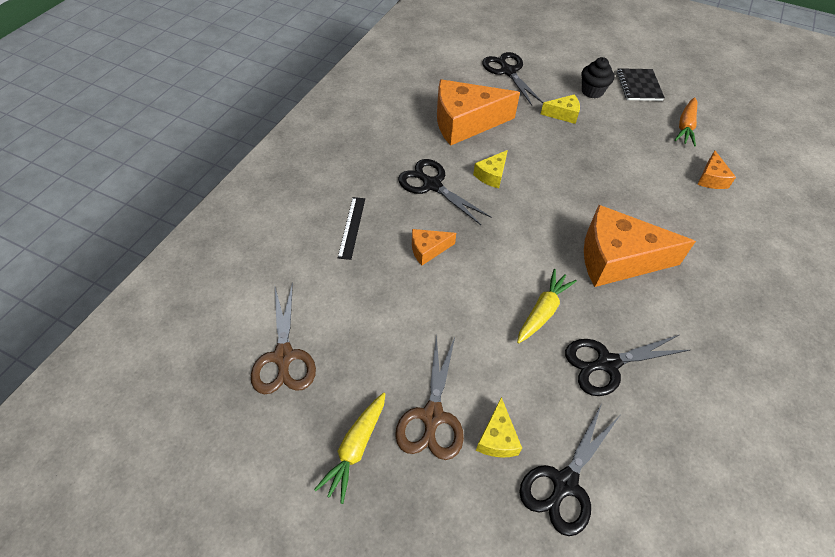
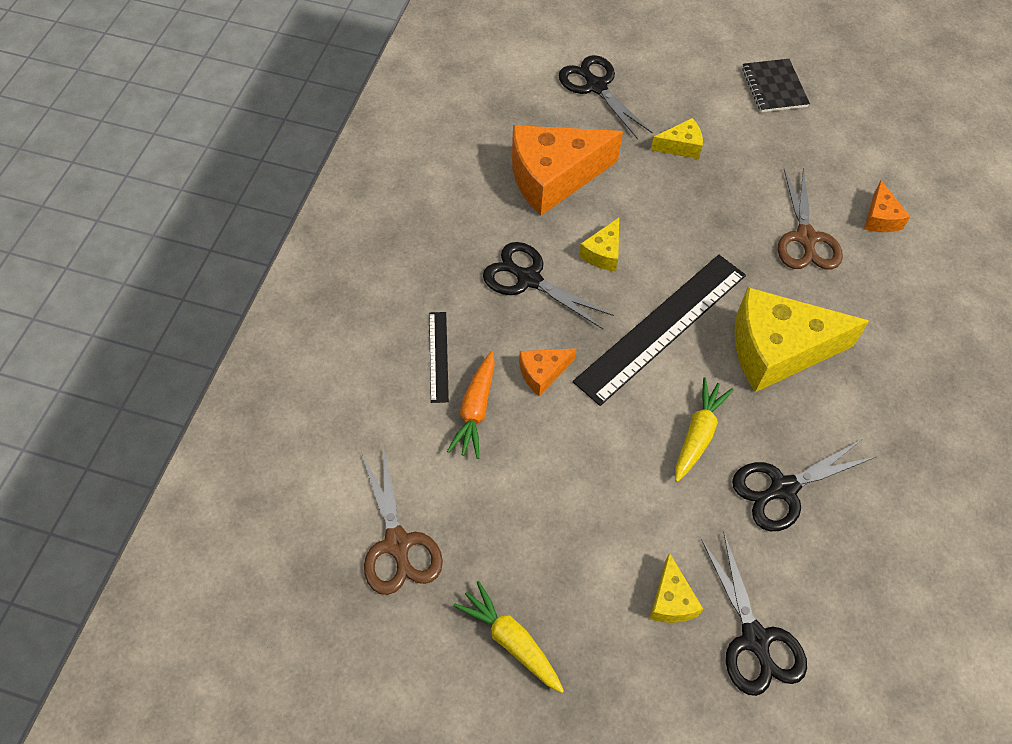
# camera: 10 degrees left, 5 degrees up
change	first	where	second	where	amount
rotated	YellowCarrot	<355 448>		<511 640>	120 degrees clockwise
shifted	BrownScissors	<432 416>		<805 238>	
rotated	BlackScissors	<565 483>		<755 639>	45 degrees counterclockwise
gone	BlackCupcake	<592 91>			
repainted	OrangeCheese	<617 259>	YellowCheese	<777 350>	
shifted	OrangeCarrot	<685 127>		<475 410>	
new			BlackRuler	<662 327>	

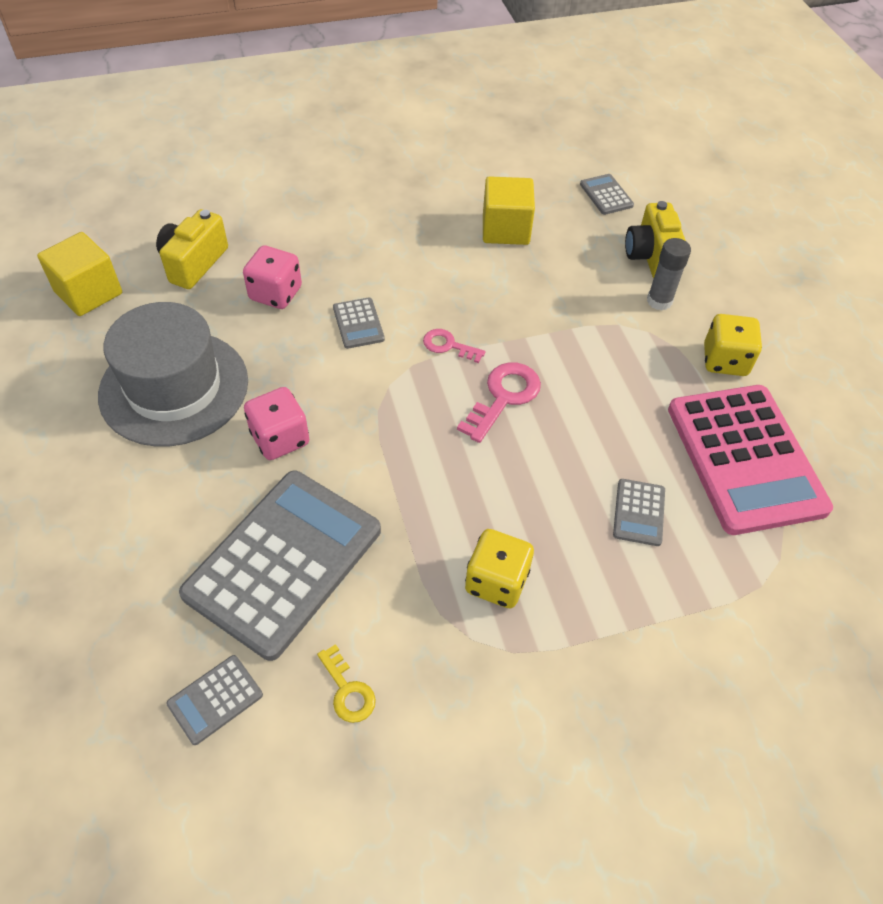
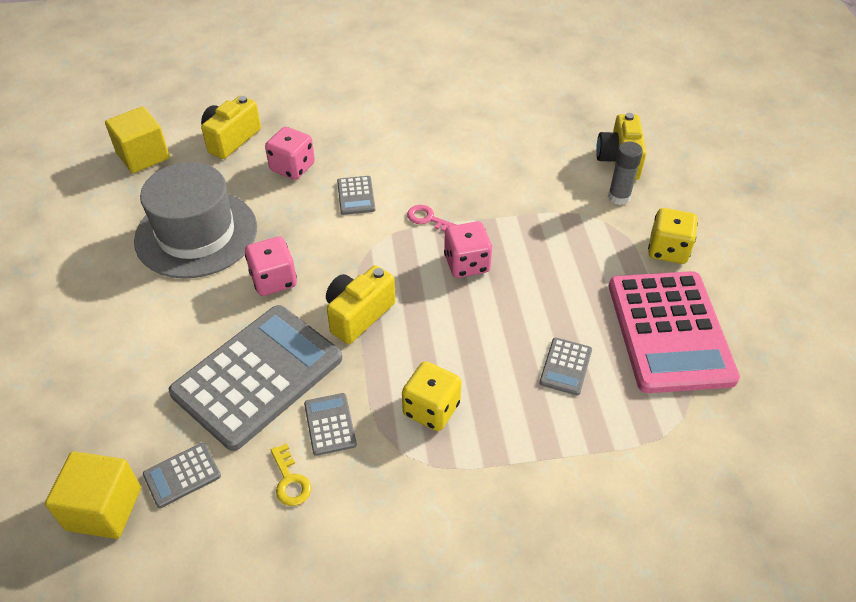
# camera: 10 degrees right, 5 degrees down
change	first	where	second	where	amount
swapped	PinkKey	<503 397>	PinkDice	<466 264>	
shifted	YellowCube	<505 229>		<104 508>	
shifted	GreyCalculator	<606 195>		<330 424>	
new			YellowCamera	<358 315>	

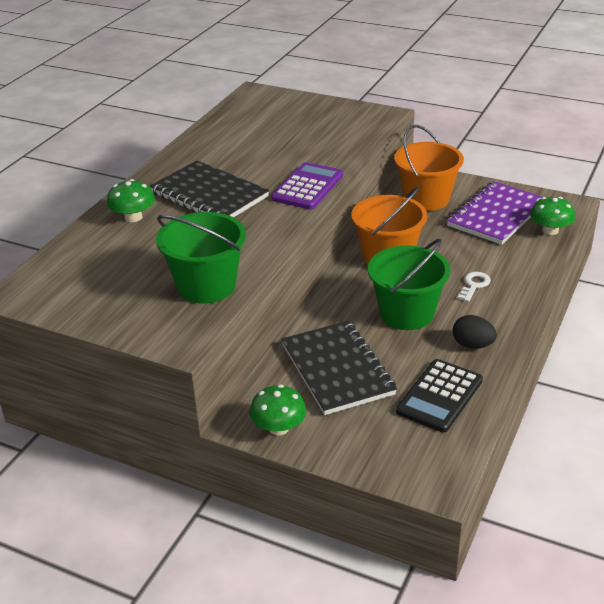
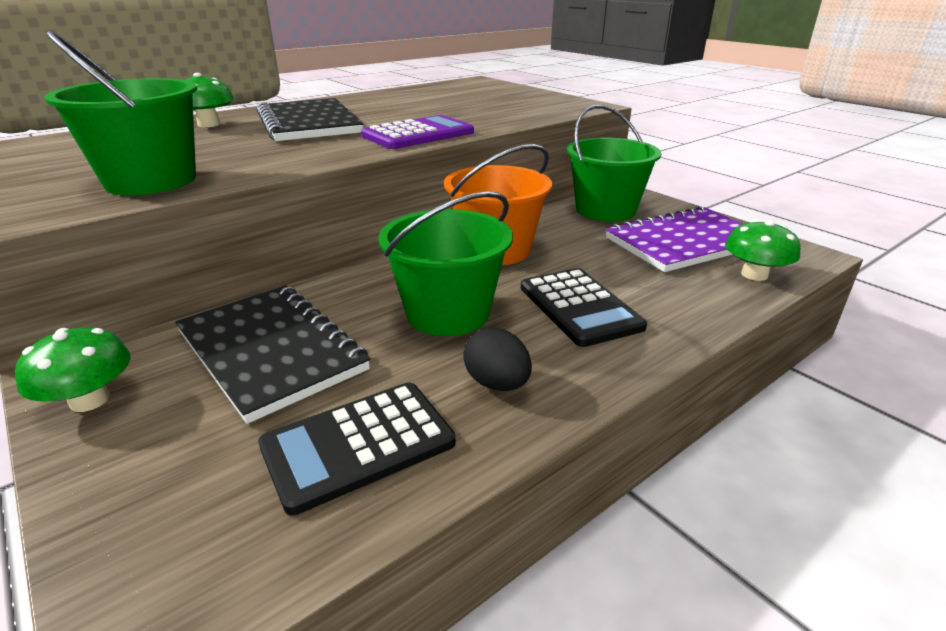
# camera: 25 degrees right, 5 degrees down
change	first	where	second	where	amount
rotated	BlackNotebook	<337 369>		<271 351>	45 degrees counterclockwise
repainted	OrangeBucket	<426 199>	GreenBucket	<605 210>	
swapped	WhiteKey	<474 285>	BlackCalculator	<579 307>	

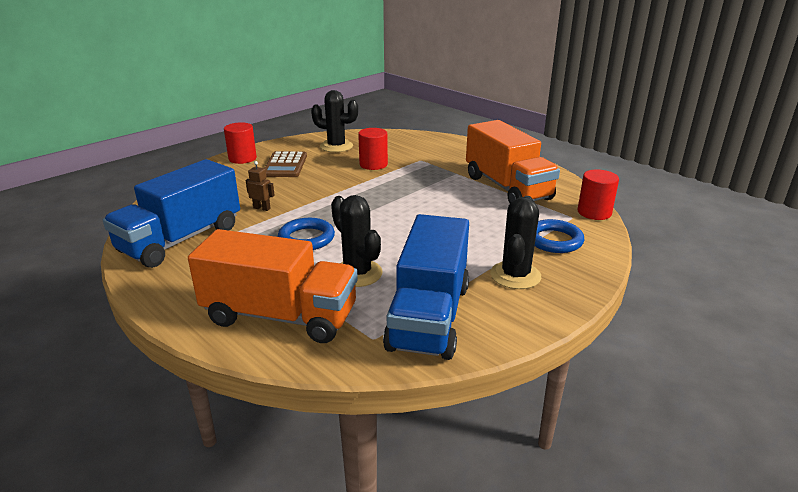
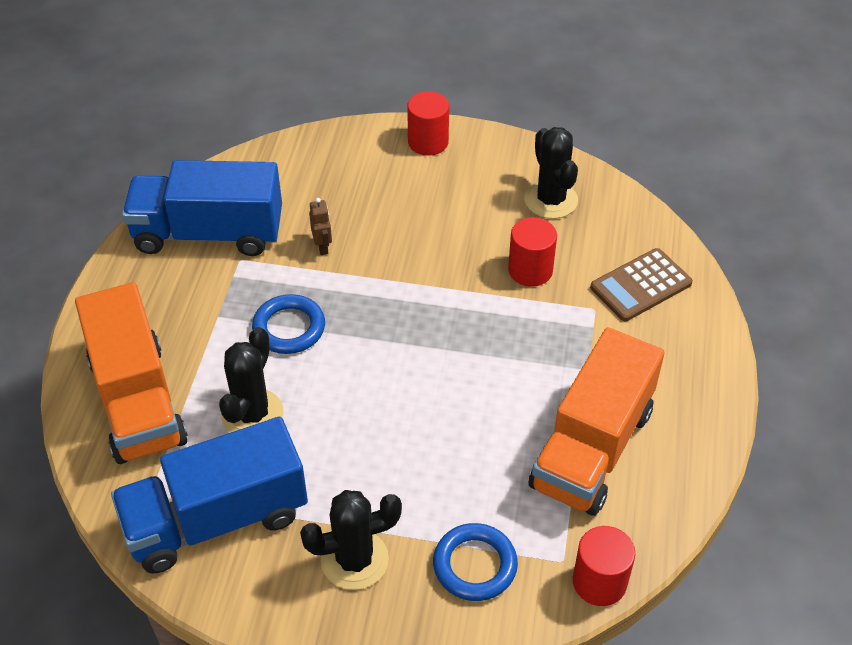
# camera: 55 degrees right, 20 degrees up
change	first	where	second	where	amount
shifted	BrownCalculator	<285 165>		<640 285>	

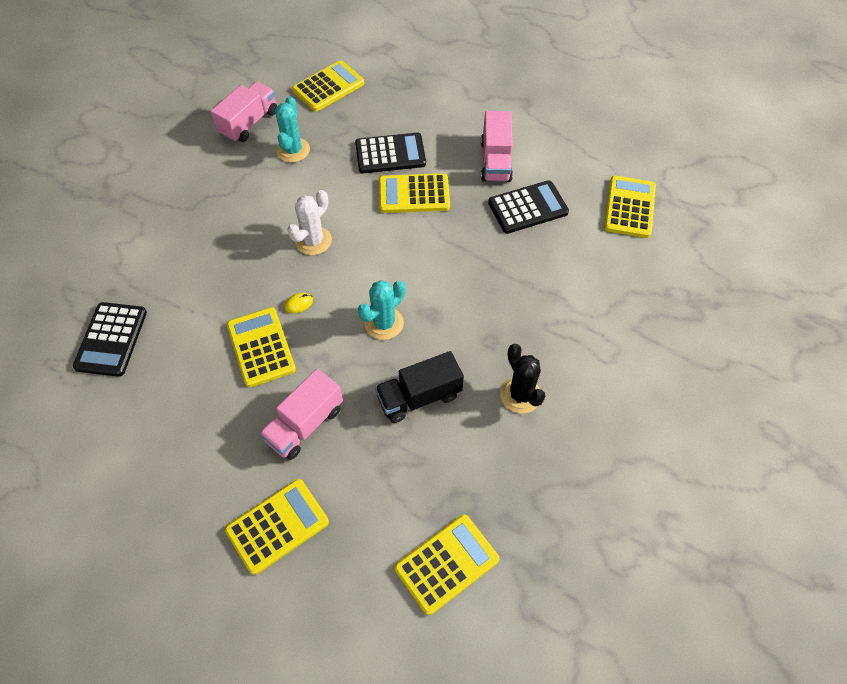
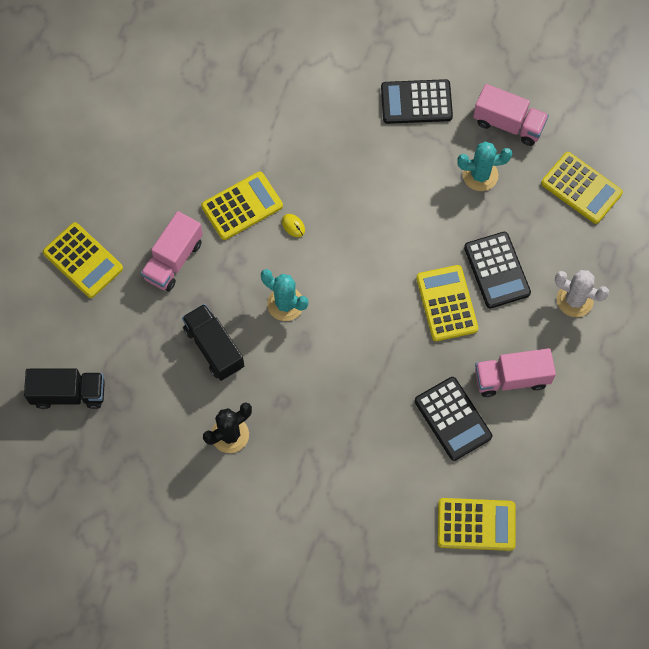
# camera: 80 degrees right, 10 degrees up
change	first	where	second	where	amount
shifted	BlackCalculator	<111 339>		<416 102>	
rotated	PinkTruck	<305 424>		<173 260>	90 degrees counterclockwise
shifted	WhiteCactus	<313 241>		<574 300>	
swapped	YellowCalculator	<446 564>	BlackTruck	<68 394>	

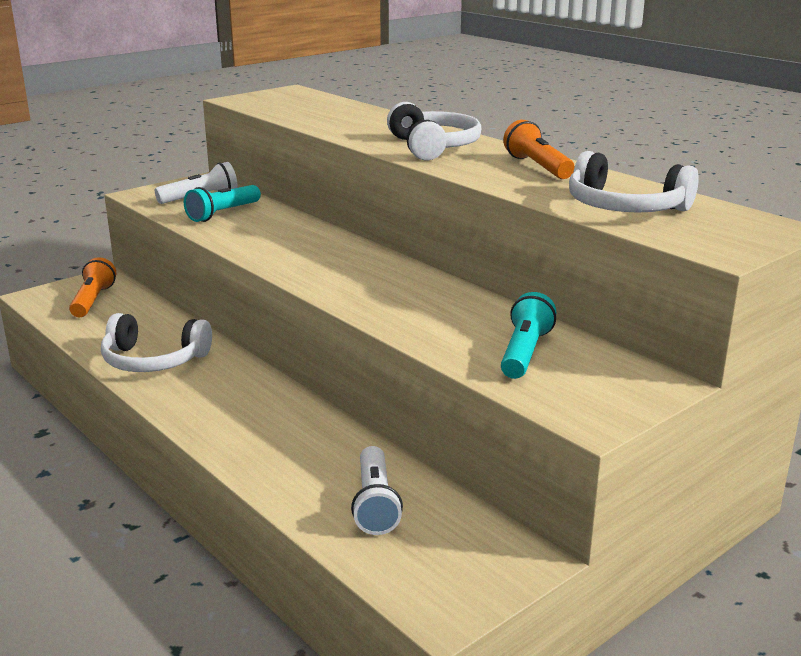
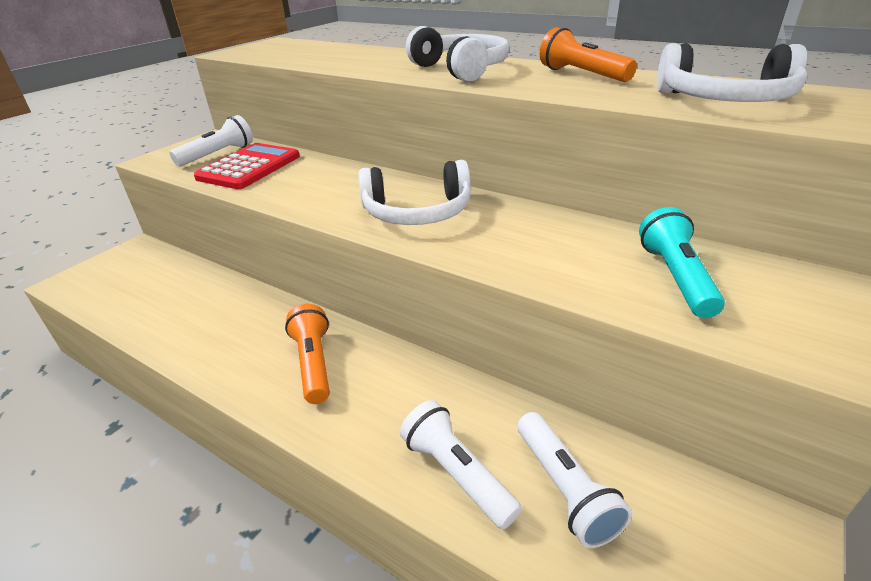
# camera: 15 degrees left, 10 degrees up
change	first	where	second	where	amount
shifted	OrangeFlashlight	<93 300>		<313 364>	
shifted	WhiteHeadphones	<153 360>		<417 212>	
swapped	TurquoiseFlashlight	<223 213>	RedCalculator	<249 167>	
new			WhiteFlashlight	<457 474>	

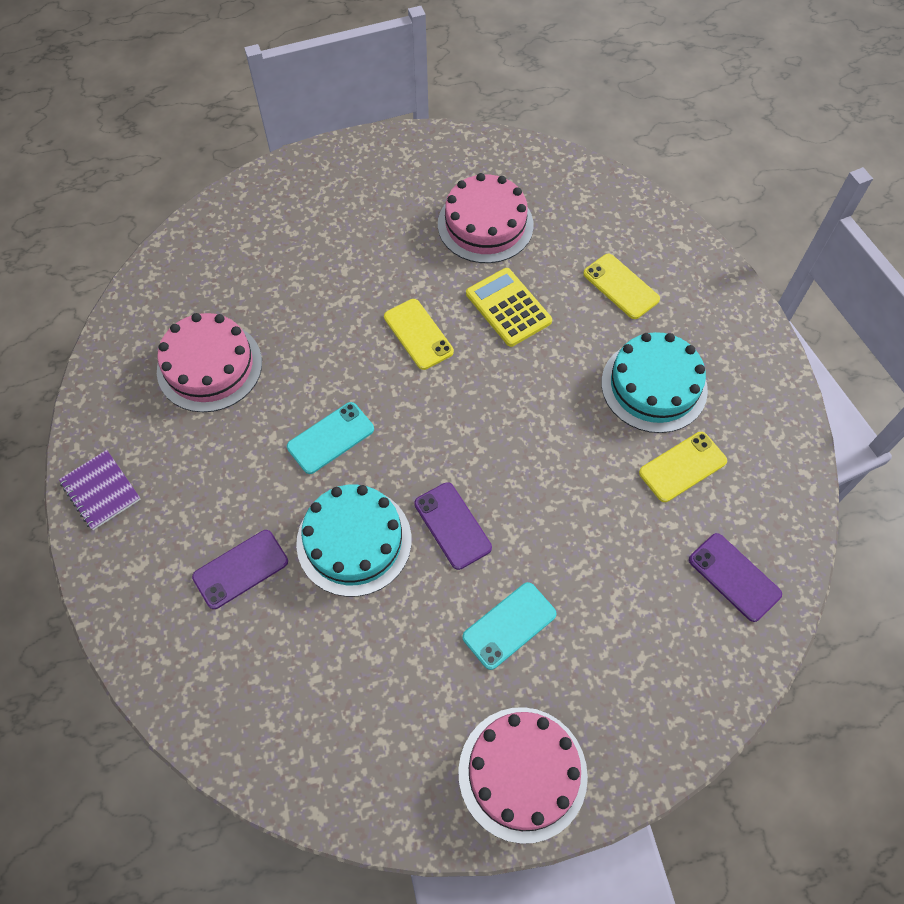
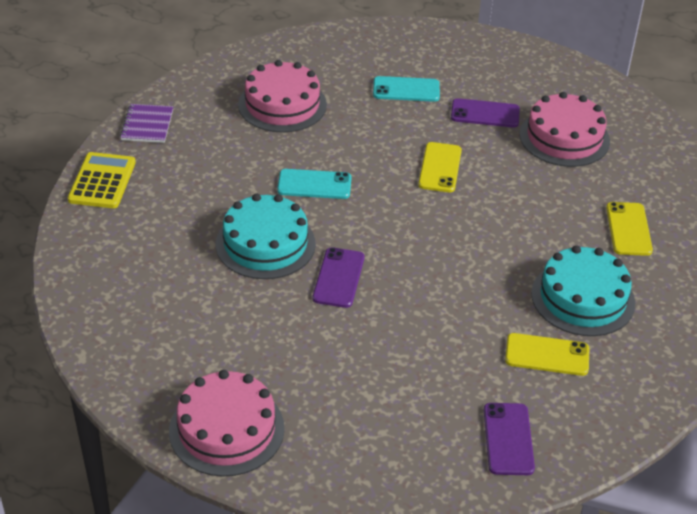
# camera: 40 degrees right, 20 degrees down
change	first	where	second	where	amount
shifted	PurplePhone	<240 569>		<485 114>	
shifted	TurquoisePhone	<509 625>		<406 89>	
shifted	YellowCalculator	<508 307>		<102 181>	

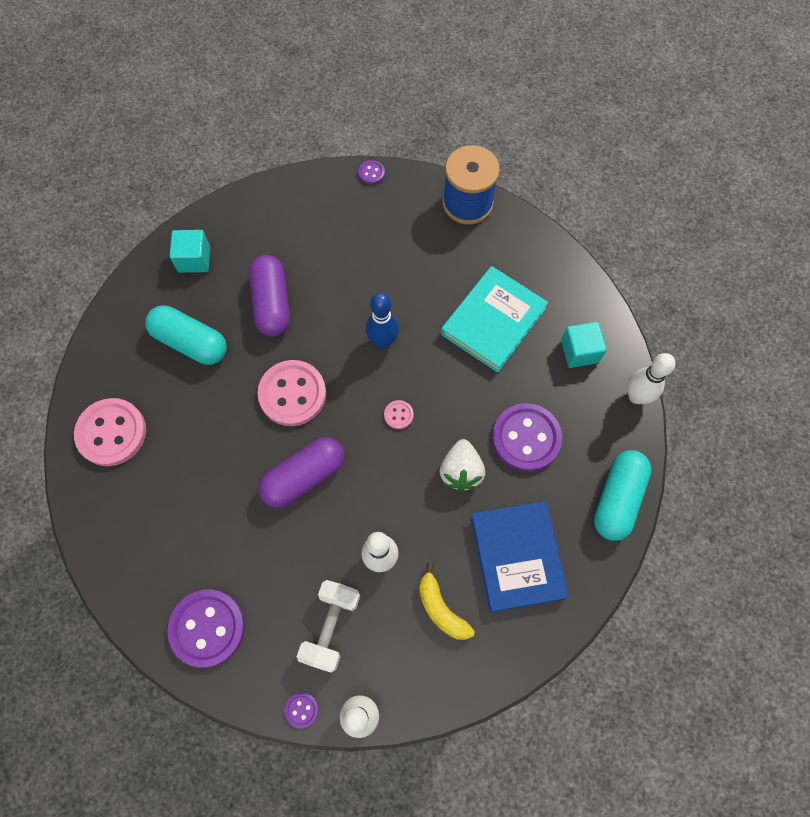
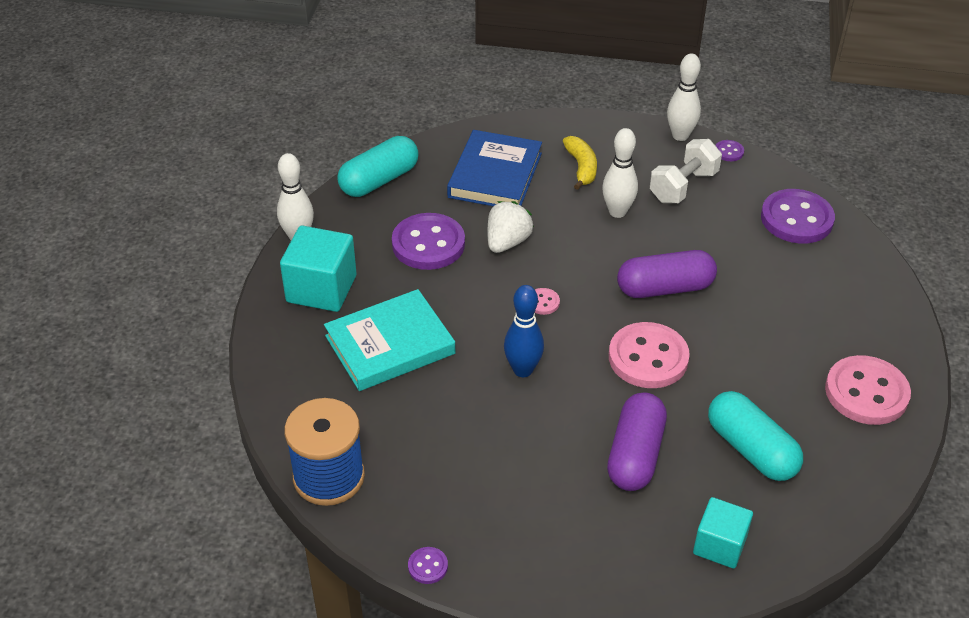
# camera: 155 degrees left, 25 degrees down
change	first	where	second	where	amount
scaled	TurquoiseCube	<579 351>		<321 289>	x1.54

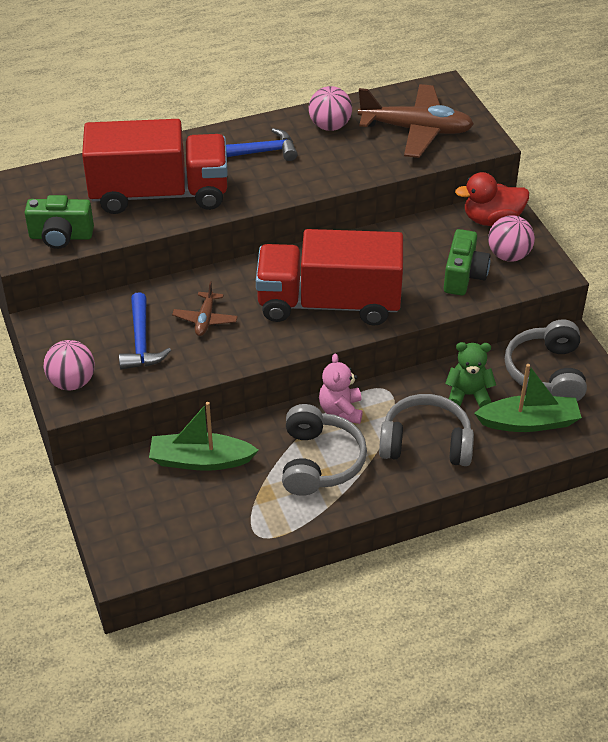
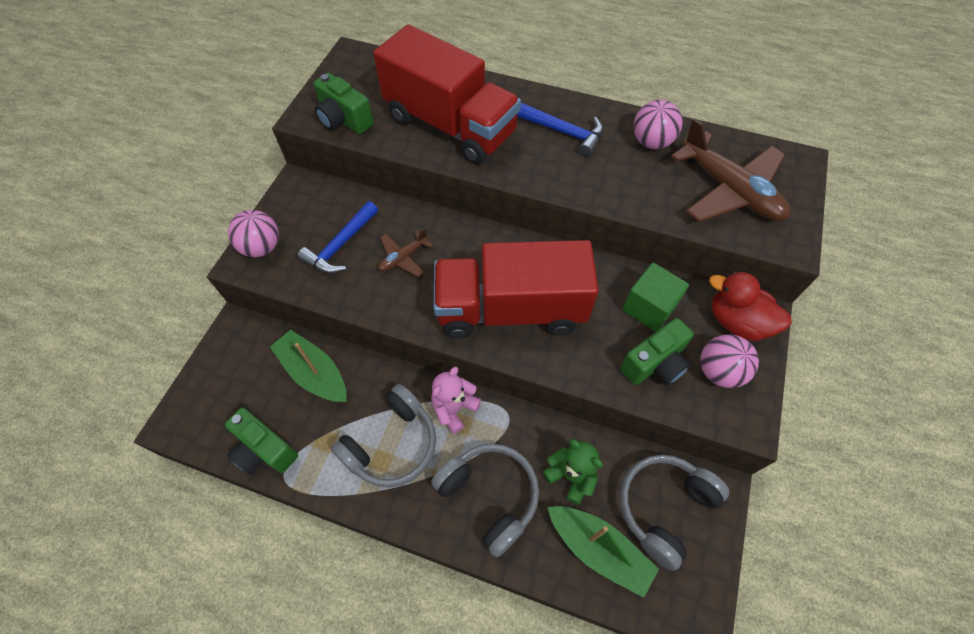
# camera: 40 degrees right, 15 degrees up
change	first	where	second	where	amount
rotated	RedTruck	<329 303>		<510 309>	45 degrees counterclockwise
new			GreenCamera	<264 450>	
new			GreenCube	<649 308>	

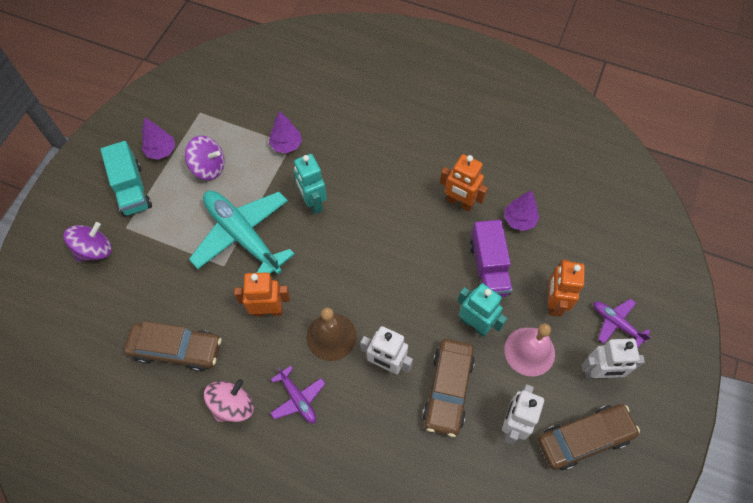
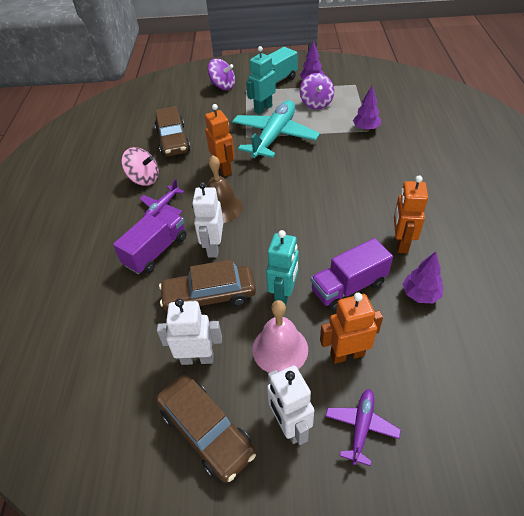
# camera: 70 degrees right, 15 degrees down
change	first	where	second	where	amount
shifted	TurquoiseRobot	<313 202>		<263 109>	
new			PurpleTruck	<156 251>	

